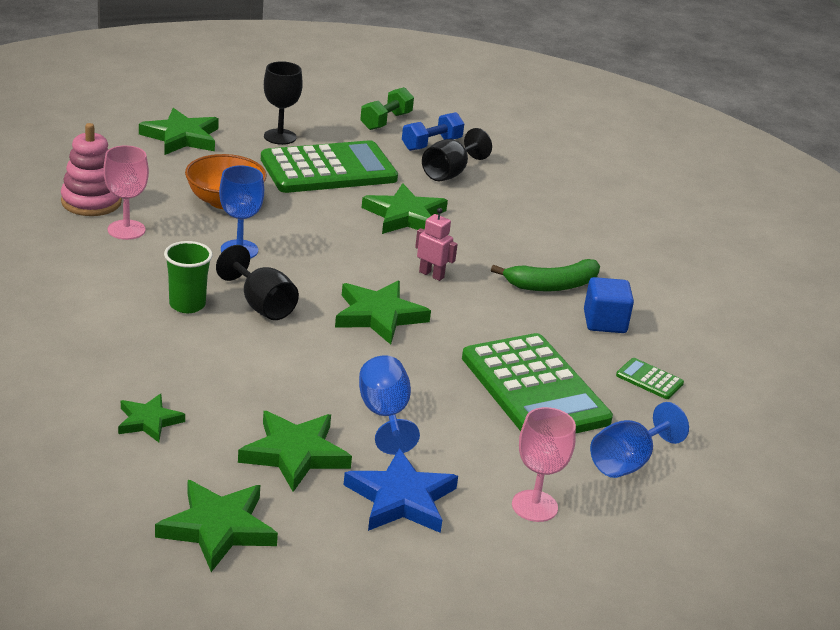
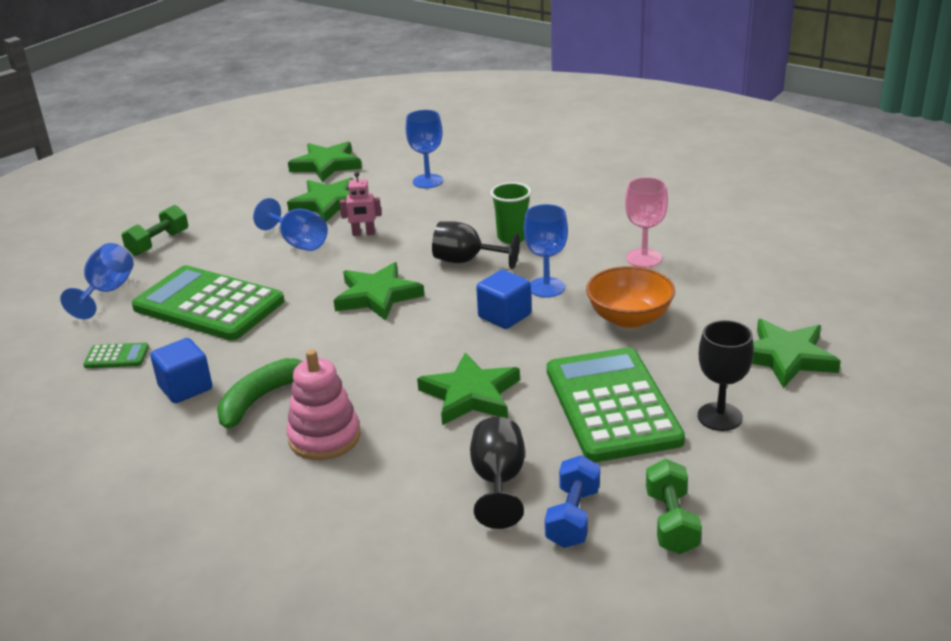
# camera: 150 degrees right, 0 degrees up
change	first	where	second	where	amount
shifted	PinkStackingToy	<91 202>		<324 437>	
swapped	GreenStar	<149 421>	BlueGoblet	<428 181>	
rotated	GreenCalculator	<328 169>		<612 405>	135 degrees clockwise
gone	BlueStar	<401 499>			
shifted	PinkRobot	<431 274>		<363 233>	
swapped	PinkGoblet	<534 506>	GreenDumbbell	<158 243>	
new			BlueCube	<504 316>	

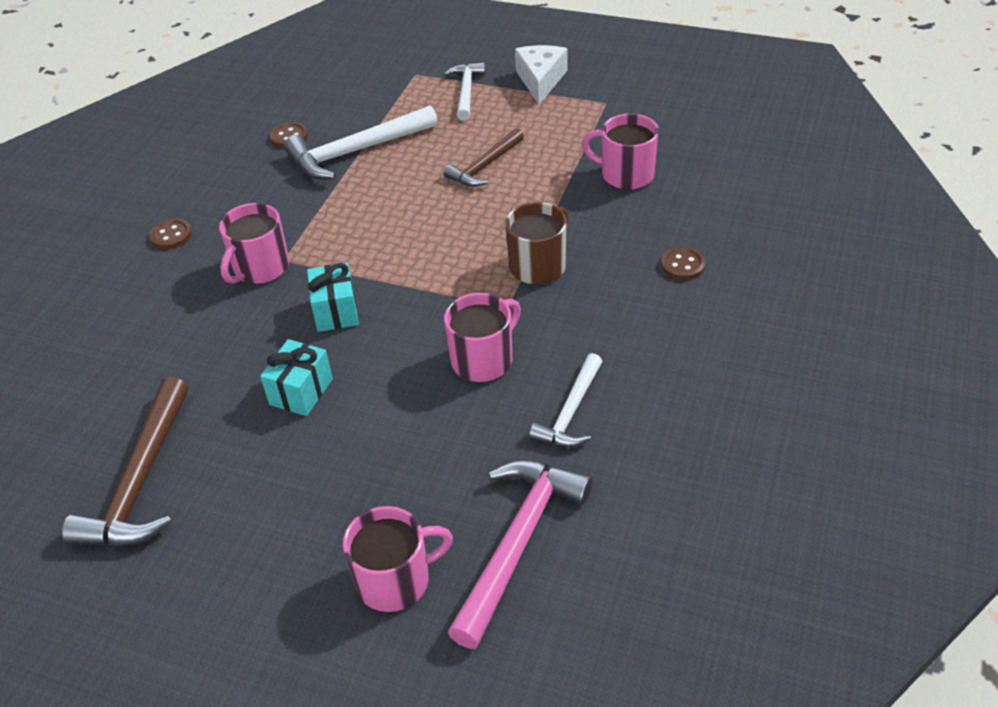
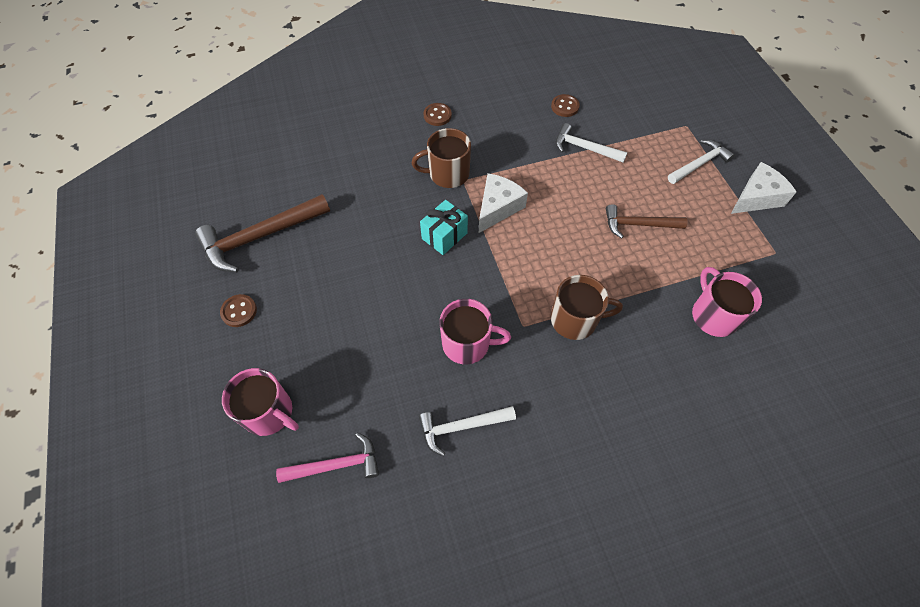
# camera: 50 degrees right, 15 degrees up
change	first	where	second	where	amount
repainted	PinkMug	<260 268>	BrownMug	<447 174>	
gone	TurquoiseGift	<301 391>			
scaled	WhiteHammer	<356 152>		<584 148>	x0.61
scaled	PinkHammer	<517 543>		<336 465>	x0.61
shifted	BrownButton	<682 265>		<239 311>	
new			WhiteCheese	<498 208>	

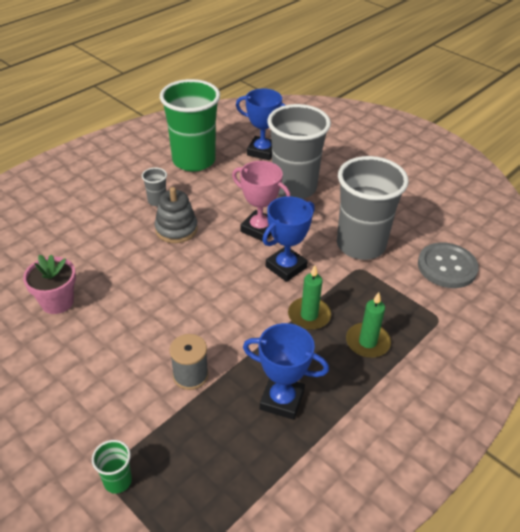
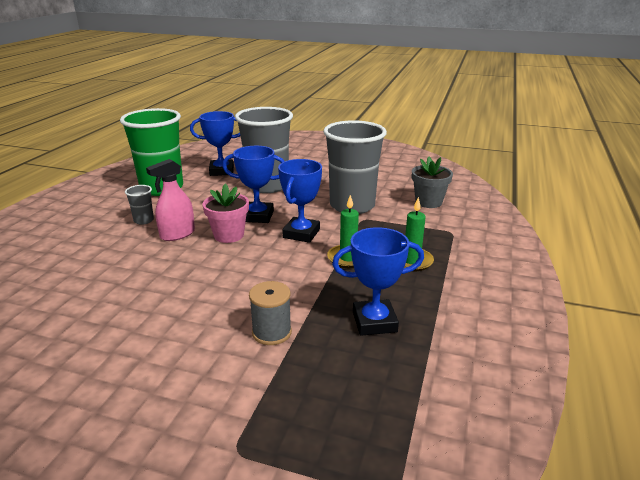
# camera: 25 degrees left, 15 degrees down
change	first	where	second	where	amount
shifted	PinkFlowerPot	<57 302>		<229 235>	
gone	GreenCup	<117 481>			
swapped	GreyStackingToy	<176 229>	PinkSprayBottle	<177 234>	
repainted	PinkTrophy	<259 229>	BlueTrophy	<257 216>	
swapped	GreyButton	<447 267>	GreyFlowerPot	<428 202>	

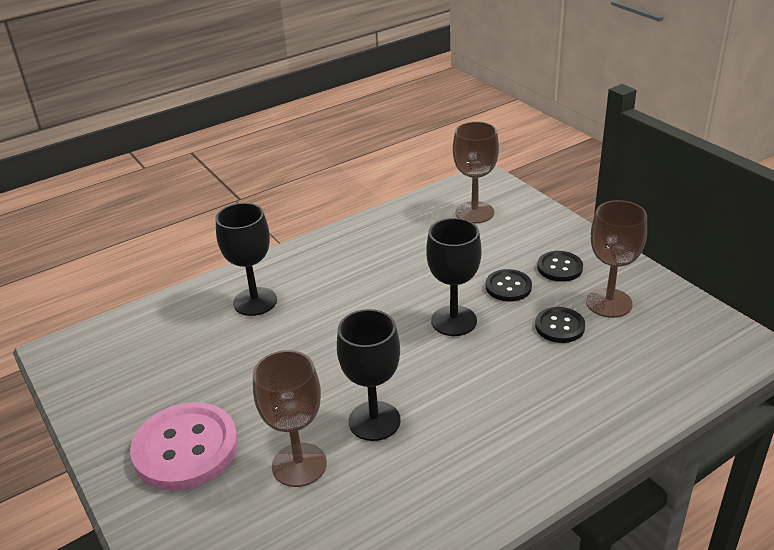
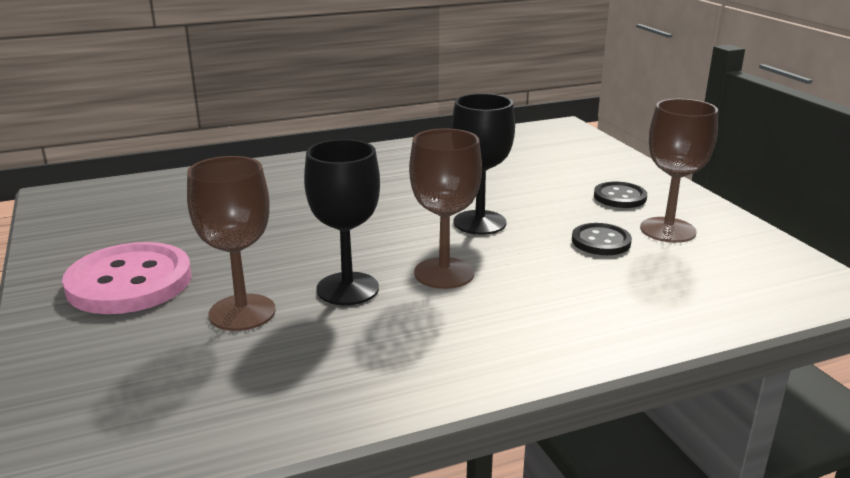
# camera: 10 degrees right, 10 degrees down
change	first	where	second	where	amount
gone	BlackGoblet	<255 301>			
shifted	BrownGoblet	<474 212>		<444 273>	
gone	BlackButton	<508 287>			

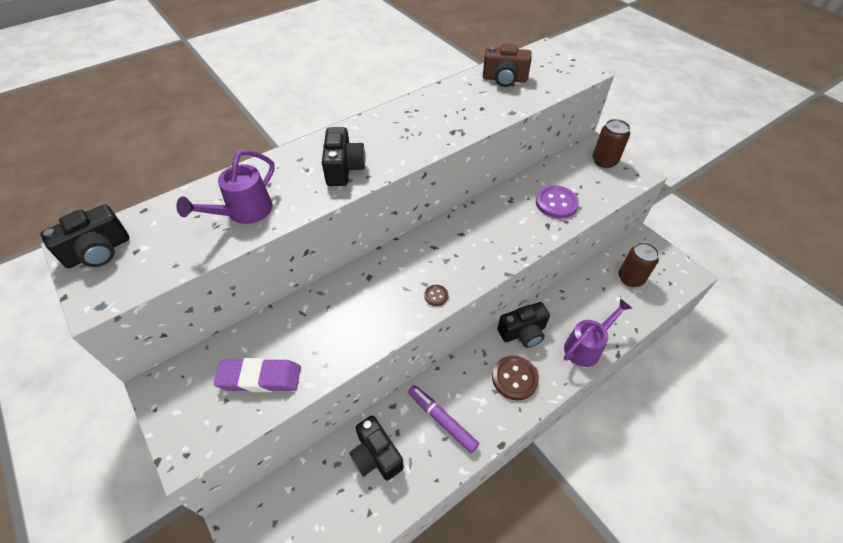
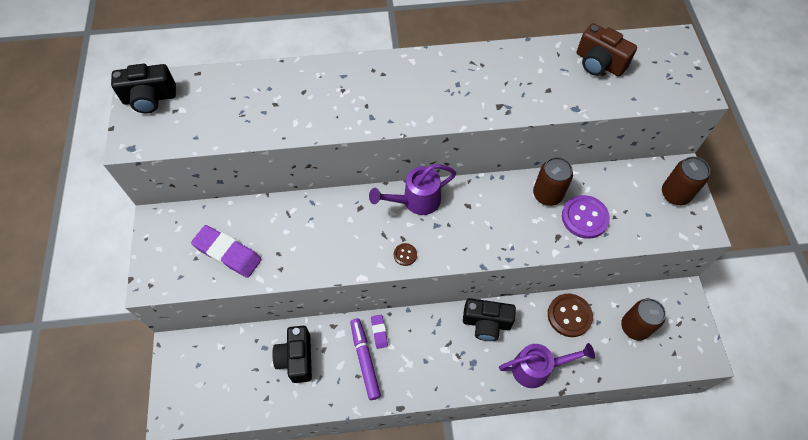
# camera: 30 degrees right, 10 degrees up
change	first	where	second	where	amount
shifted	PurpleWateringCan	<244 212>		<416 201>	
gone	BlackCamera	<344 169>			
shifted	BrownButton	<514 378>		<569 316>	
new			PurpleEraser	<379 332>	
new			BrownCan	<547 194>	

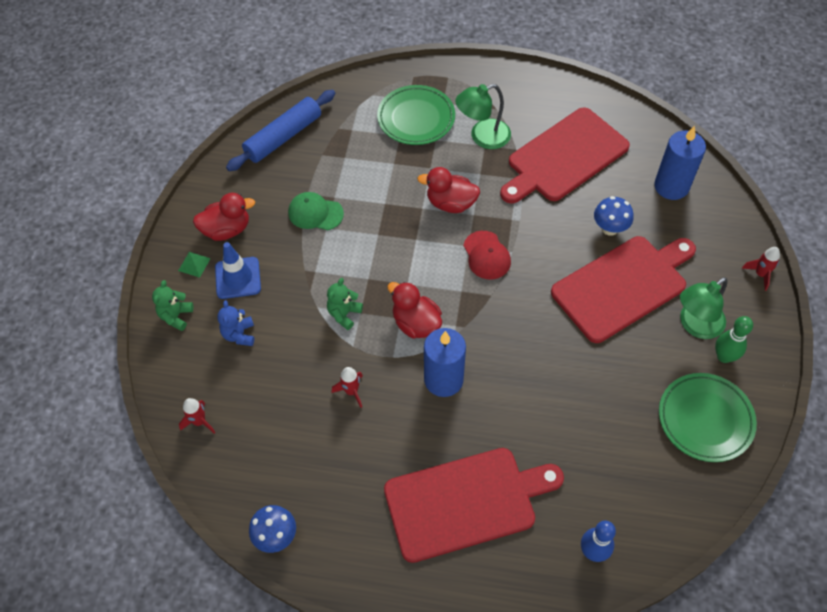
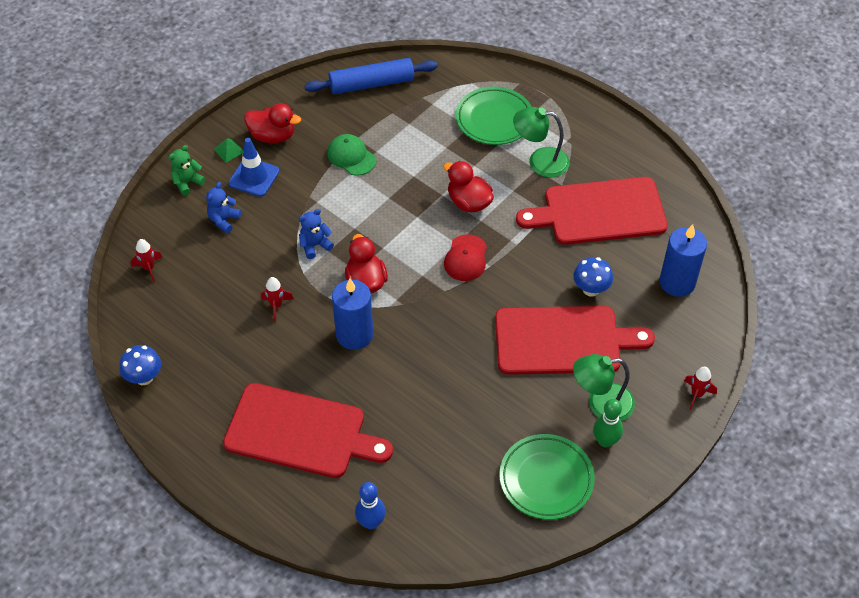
# camera: 30 degrees right, 5 degrees down
change	first	where	second	where	amount
repainted	GreenTeddyBear	<344 314>	BlueTeddyBear	<315 245>	

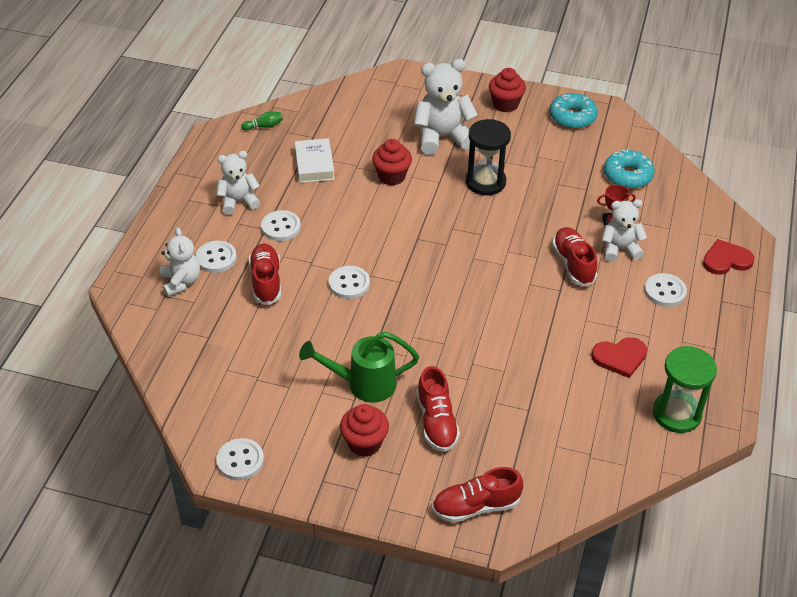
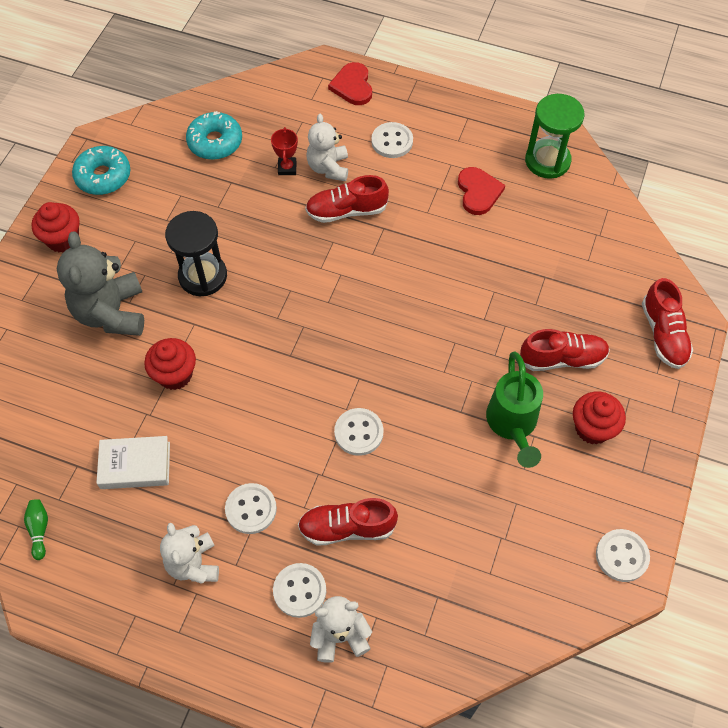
# camera: 85 degrees left, 15 degrees up
change	first	where	second	where	amount
repainted	WhiteTeddyBear	<442 137>	GreyTeddyBear	<111 313>	

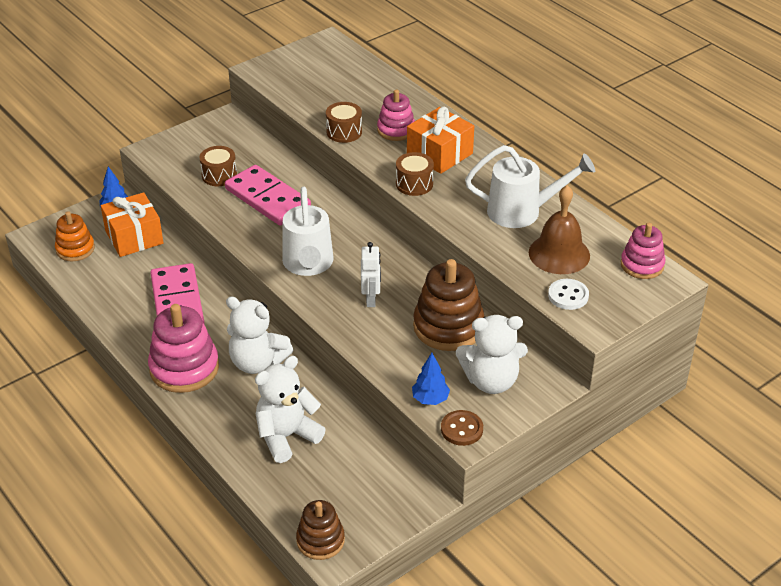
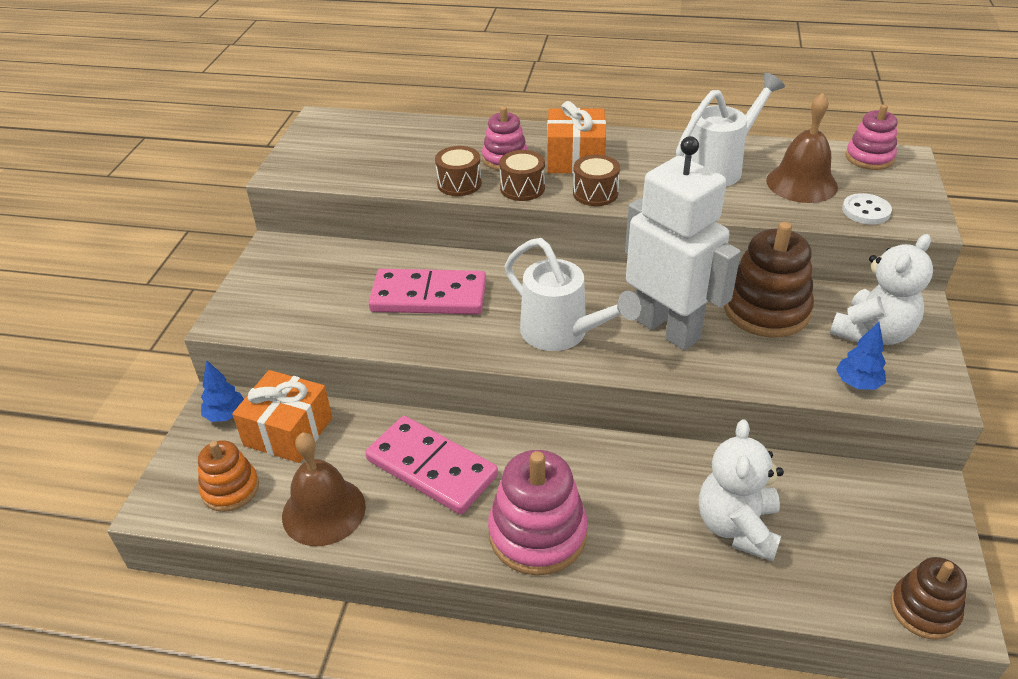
# camera: 40 degrees left, 0 degrees up
change	first	where	second	where	amount
shifted	BrownDrum	<219 175>		<522 188>	
gone	WhiteTeddyBear	<257 362>			
scaled	WhiteRobot	<371 299>		<667 328>	x2.30
gone	BrownButton	<461 429>			
new			BrownBell	<324 511>	

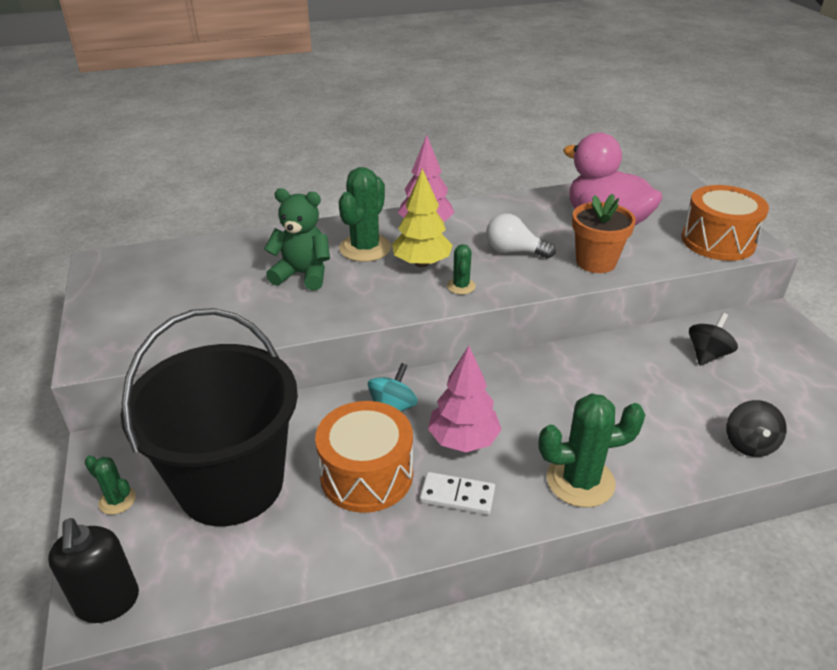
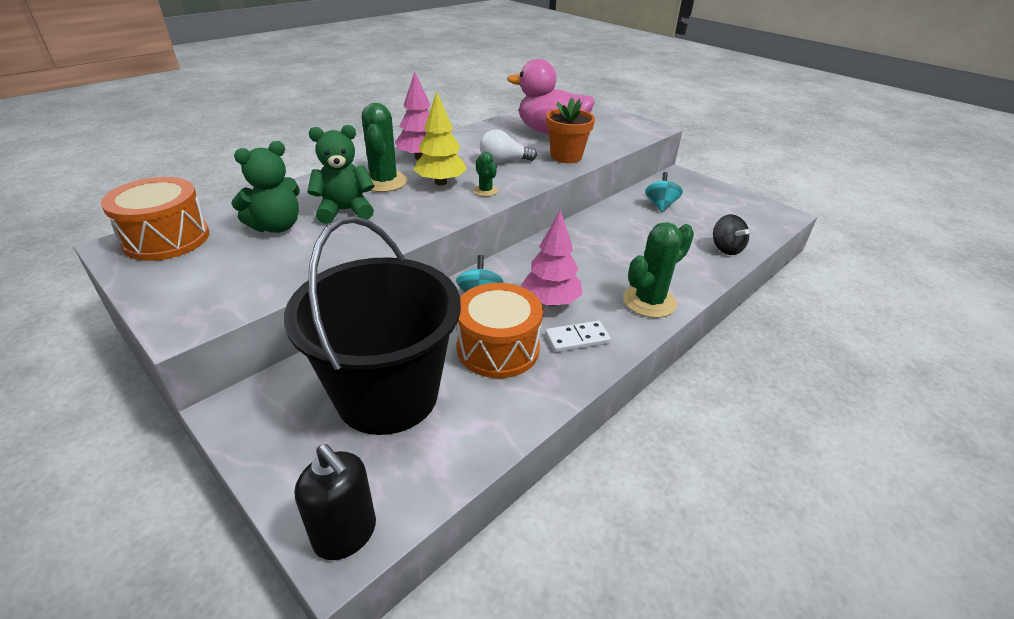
# camera: 30 degrees left, 0 degrees up
change	first	where	second	where	amount
gone	GreenCactus	<117 500>			
shifted	OrangeDrum	<718 241>		<166 239>	
repainted	BlackSpinningTop	<707 354>	TurquoiseSpinningTop	<660 205>	
new			GreenTeddyBear	<276 226>	

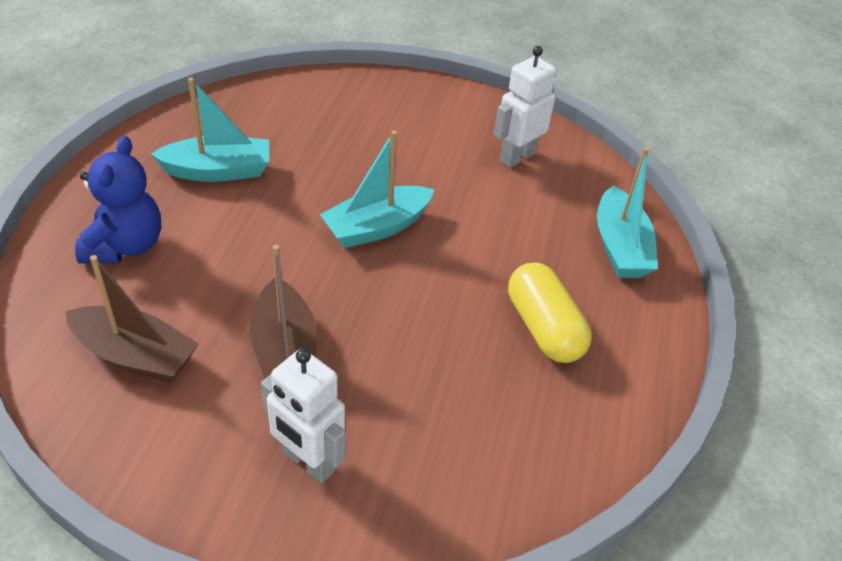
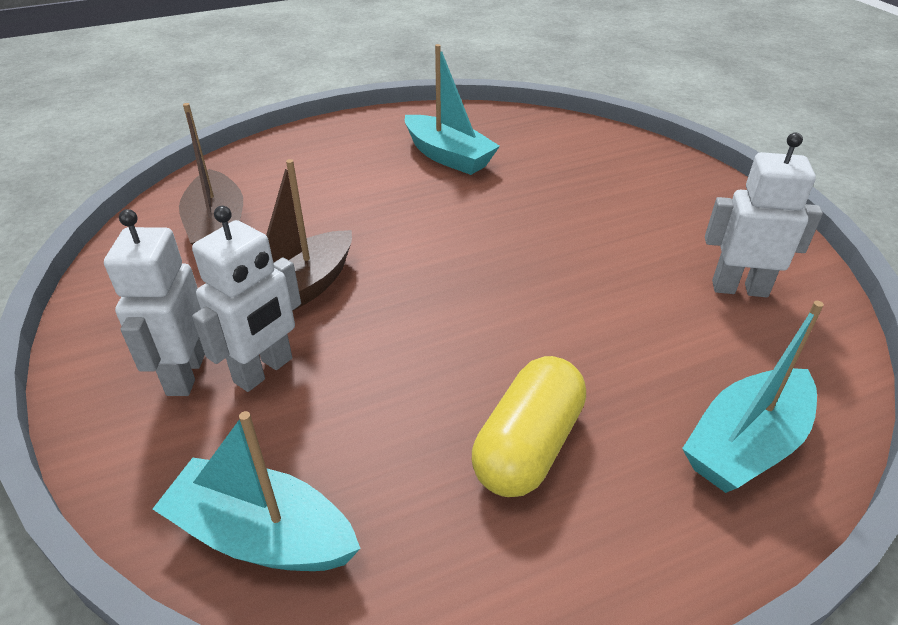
# camera: 55 degrees right, 5 degrees down
change	first	where	second	where	amount
gone	BlueTeddyBear	<125 246>			
shifted	TurquoiseBoat	<377 227>		<262 535>	
new			WhiteRobot	<264 370>	

